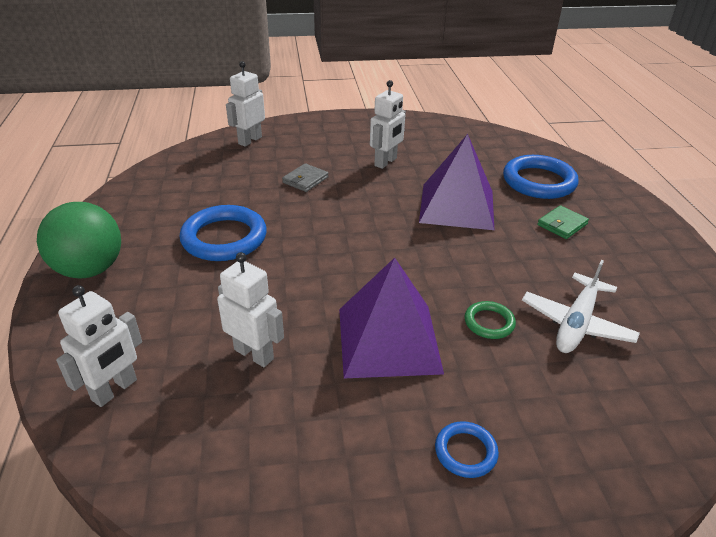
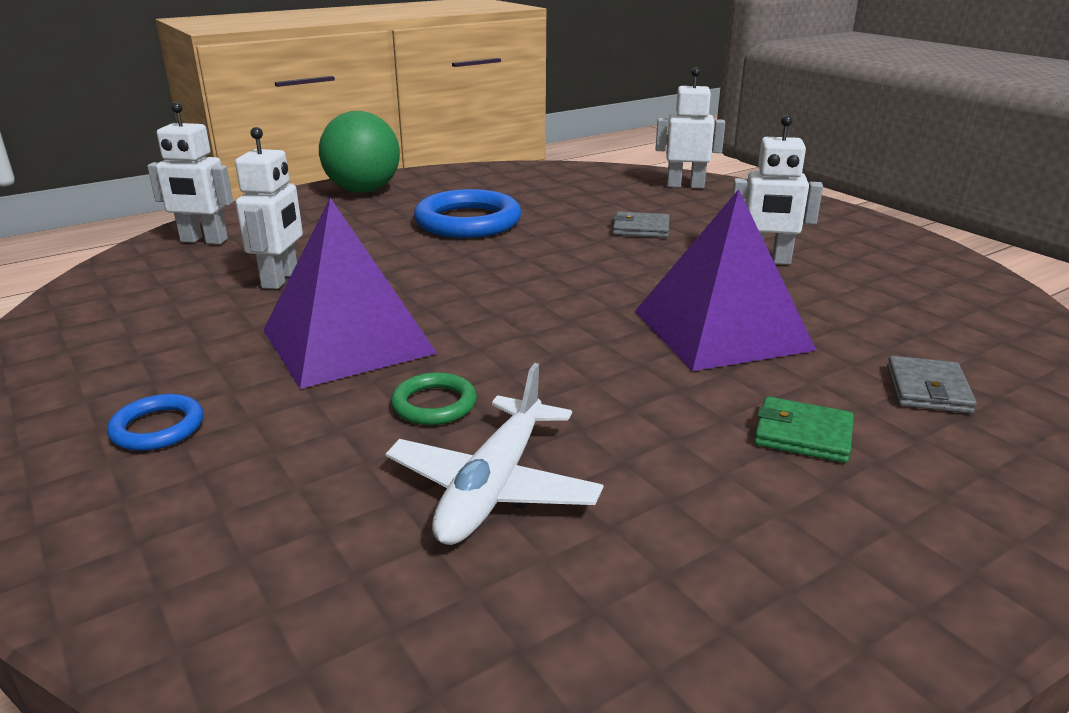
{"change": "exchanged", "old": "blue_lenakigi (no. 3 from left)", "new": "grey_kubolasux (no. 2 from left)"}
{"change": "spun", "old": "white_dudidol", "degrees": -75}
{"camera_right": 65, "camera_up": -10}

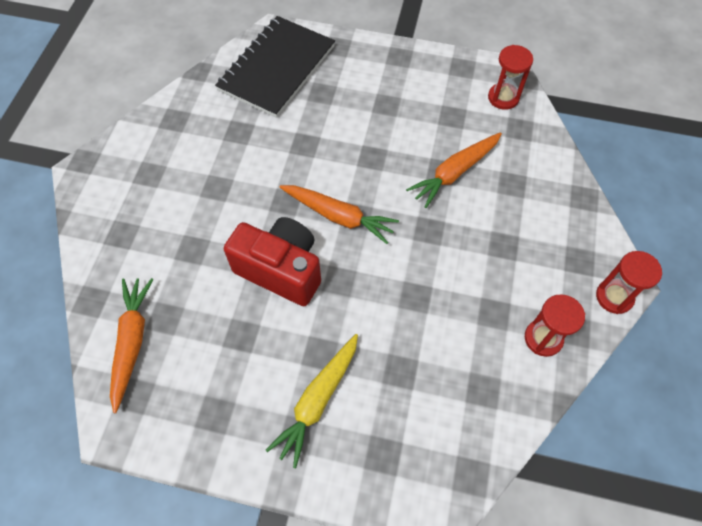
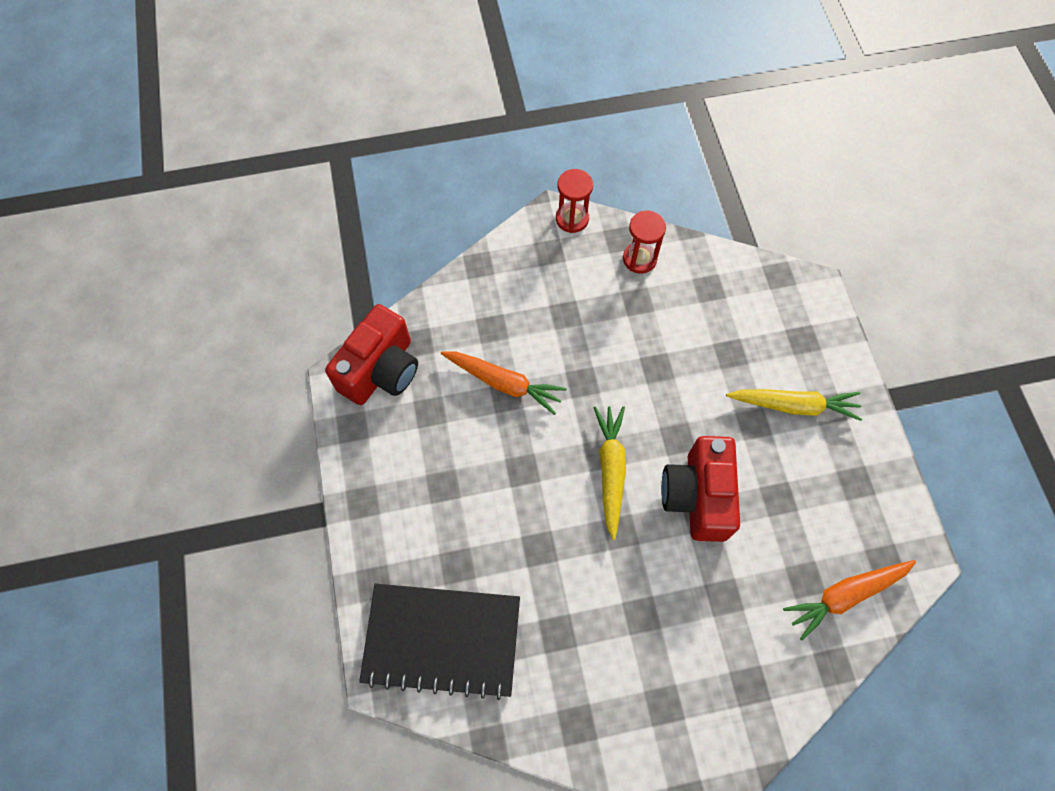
{"change": "exchanged", "old": "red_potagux (no. 1 from left)", "new": "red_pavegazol (no. 1 from left)"}
{"change": "colour", "old": "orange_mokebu (no. 2 from left)", "new": "yellow_mokebu (no. 1 from left)"}
{"camera_right": -115, "camera_up": 5}

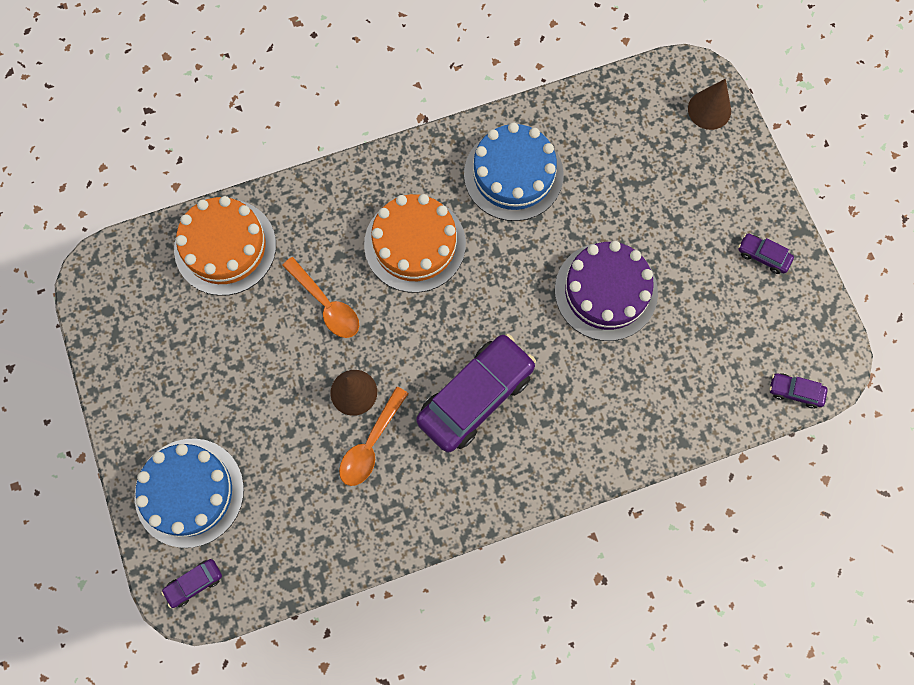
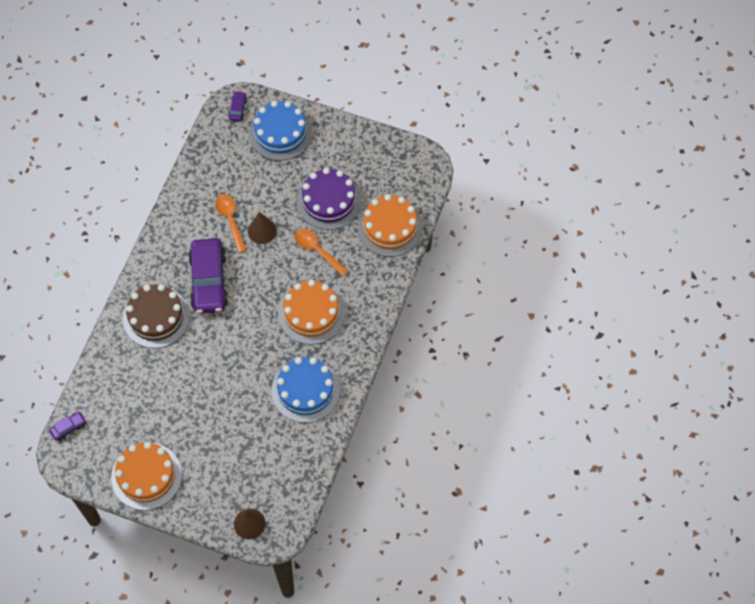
{"change": "exchanged", "old": "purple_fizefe (no. 3 from left)", "new": "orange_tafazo (no. 1 from left)"}
{"change": "relocated", "old": "purple_tafazo"}
{"change": "spun", "old": "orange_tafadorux (no. 1 from left in the first image)", "degrees": 45}
{"change": "appeared", "new": "brown_tafazo"}
{"camera_right": 130, "camera_up": -10}

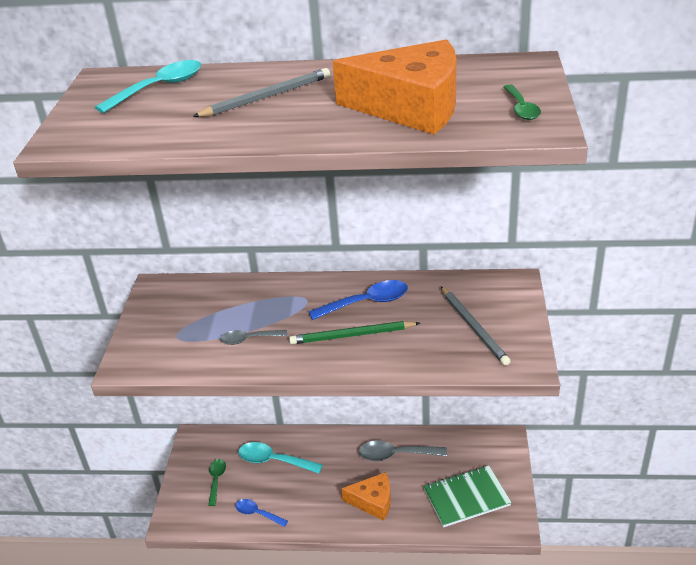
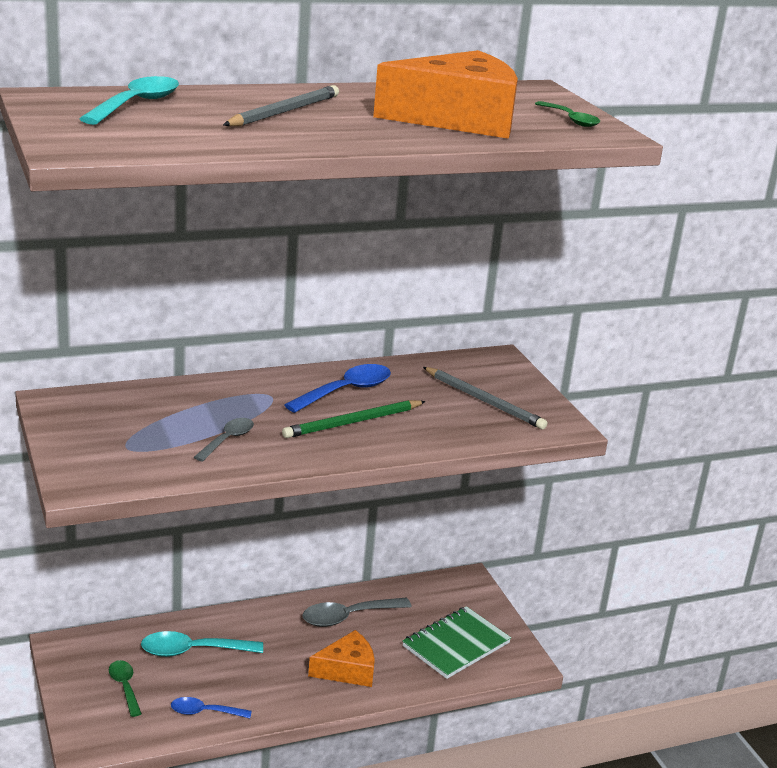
{"change": "spun", "old": "grey_tafadorux (no. 1 from left)", "degrees": 150}
{"camera_right": -30, "camera_up": -10}

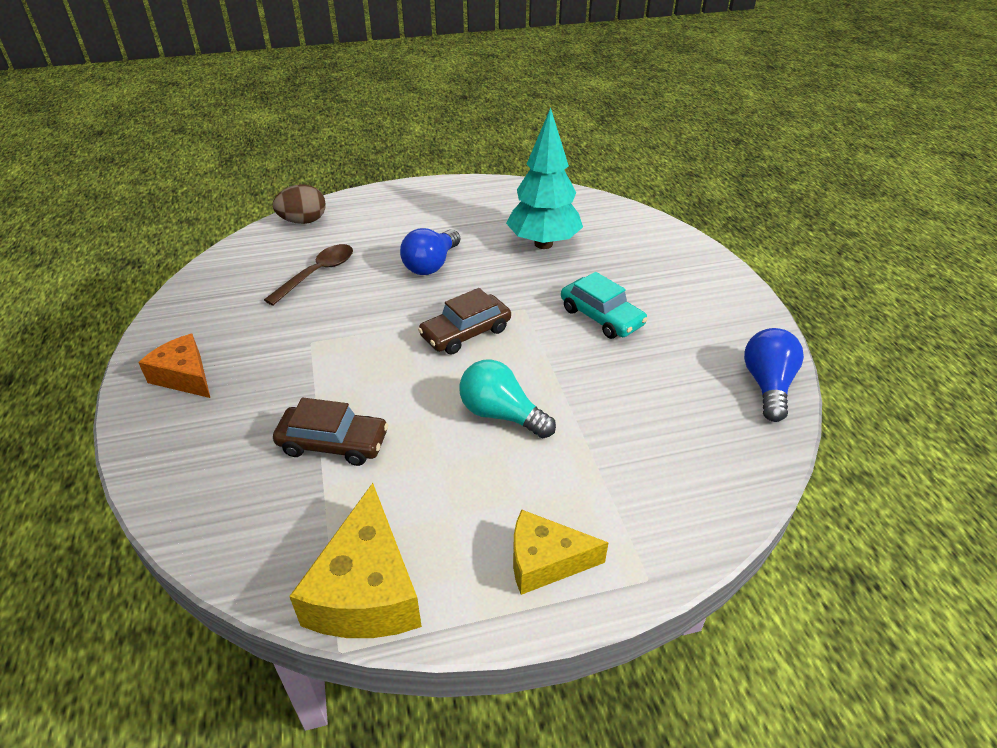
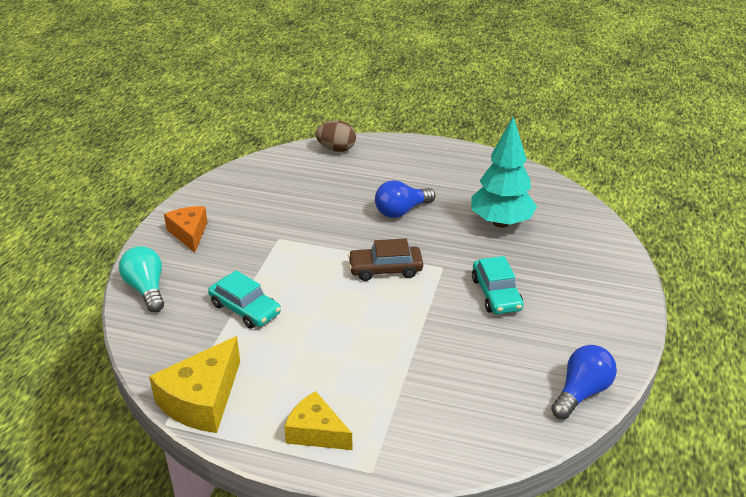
{"change": "missing", "old": "brown_tafadorux"}
{"change": "relocated", "old": "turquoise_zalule"}
{"change": "colour", "old": "brown_fizefe (no. 1 from left)", "new": "turquoise_fizefe (no. 1 from left)"}
{"camera_right": 30, "camera_up": -5}

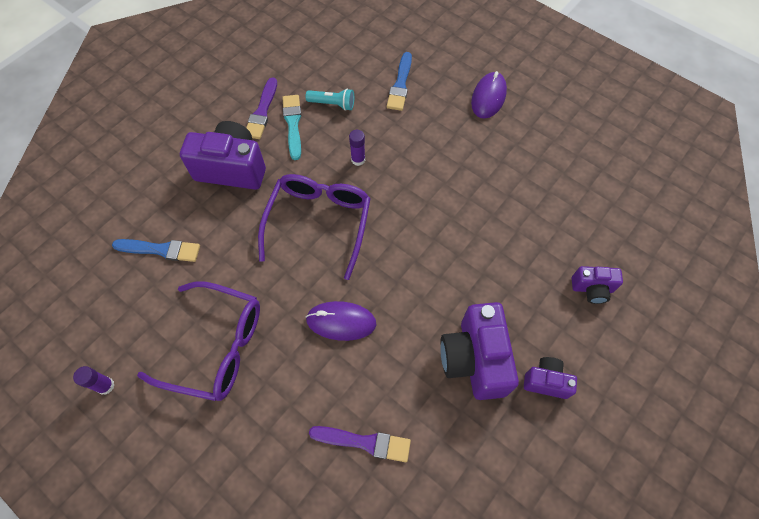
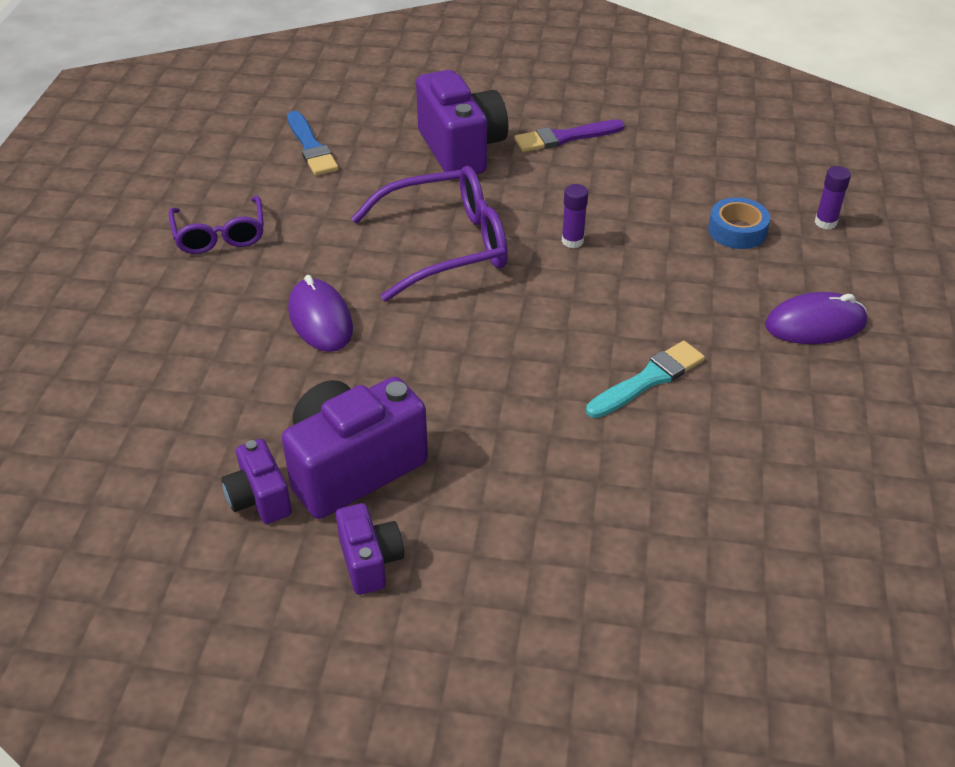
{"change": "exchanged", "old": "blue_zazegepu (no. 2 from left)", "new": "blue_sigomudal"}
{"change": "missing", "old": "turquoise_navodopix"}
{"change": "relocated", "old": "turquoise_zazegepu"}
{"change": "relocated", "old": "purple_pavegazol (no. 4 from left in the first image)", "new": "purple_pavegazol (no. 1 from left)"}
{"change": "size", "old": "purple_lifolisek (no. 1 from left)", "factor": 0.62}
{"change": "relocated", "old": "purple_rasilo (no. 1 from left in the first image)", "new": "purple_rasilo (no. 2 from left)"}
{"change": "missing", "old": "purple_zazegepu (no. 2 from left)"}
{"camera_right": 60, "camera_up": -20}

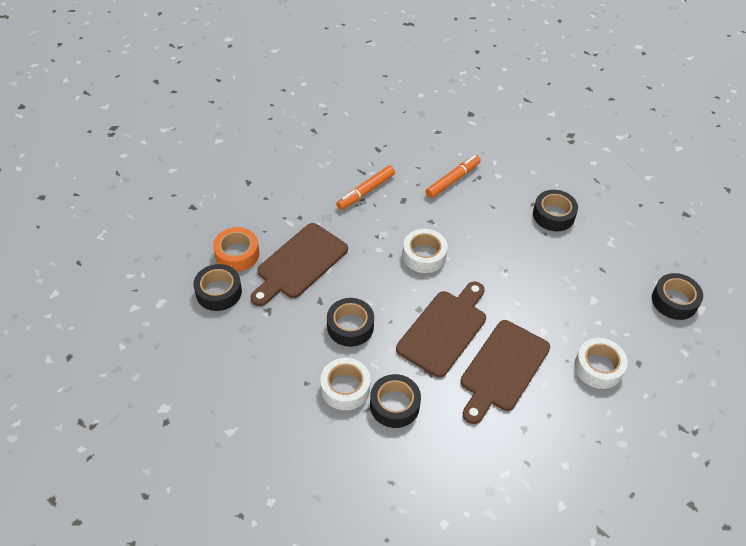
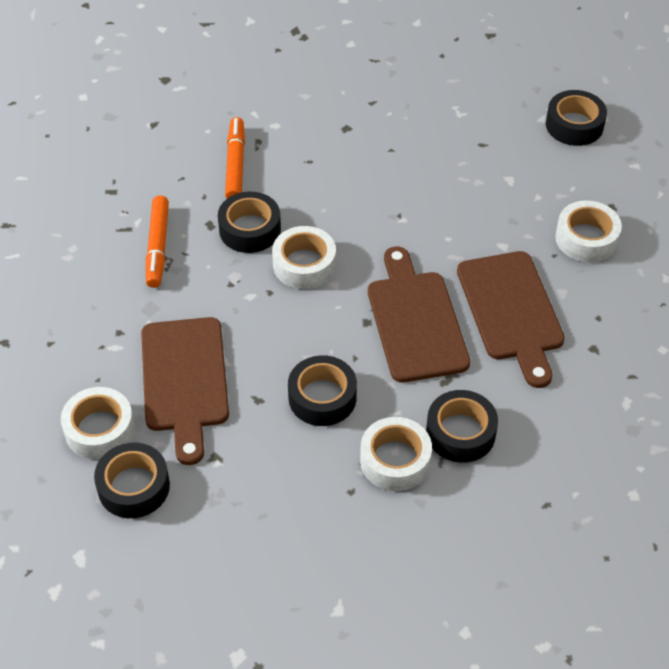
{"change": "relocated", "old": "black_sigomudal (no. 4 from left in the first image)", "new": "black_sigomudal (no. 2 from left)"}
{"change": "colour", "old": "orange_sigomudal", "new": "white_sigomudal (no. 1 from left)"}
{"camera_right": -45, "camera_up": 0}

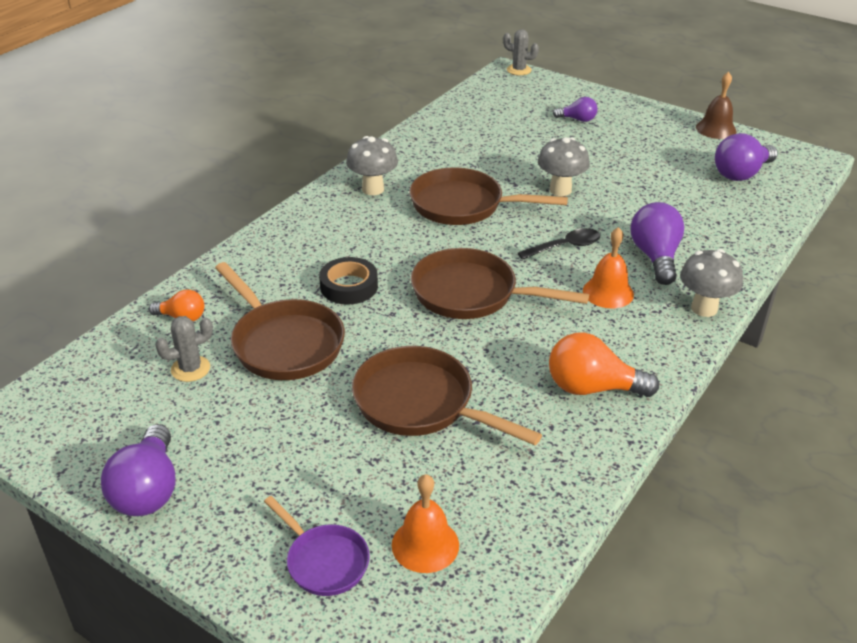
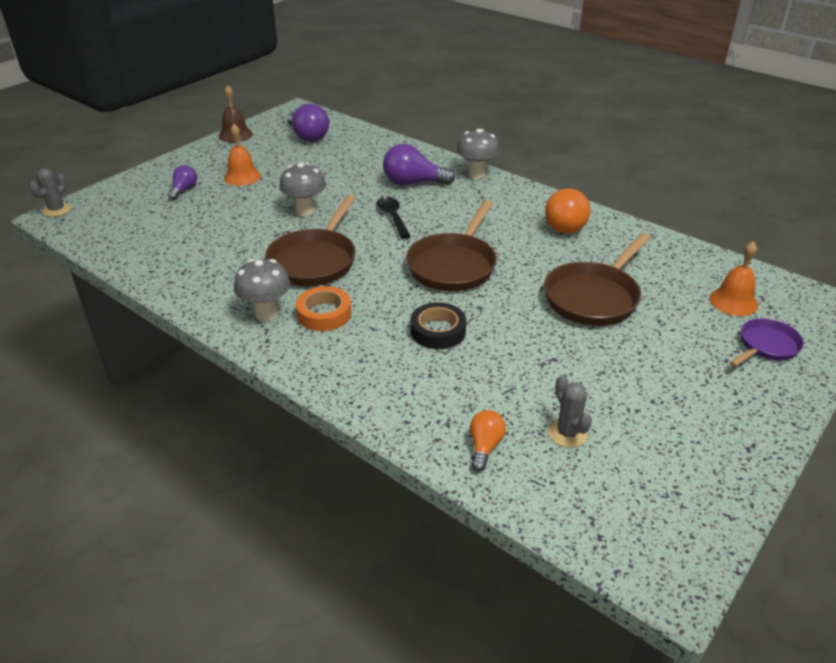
{"change": "relocated", "old": "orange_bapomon (no. 2 from left in the first image)", "new": "orange_bapomon (no. 1 from left)"}
{"change": "missing", "old": "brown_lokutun (no. 1 from left)"}
{"change": "missing", "old": "purple_zalule (no. 1 from left)"}
{"change": "appeared", "new": "orange_sigomudal"}
{"camera_right": -85, "camera_up": 0}

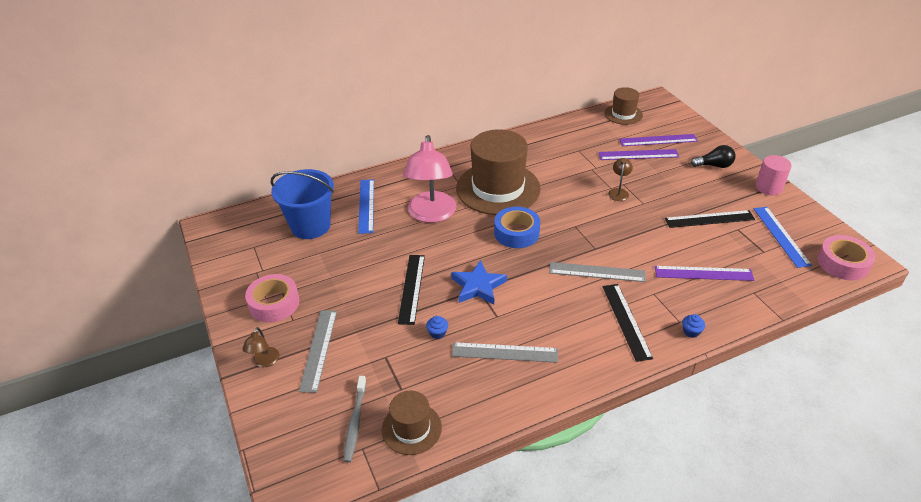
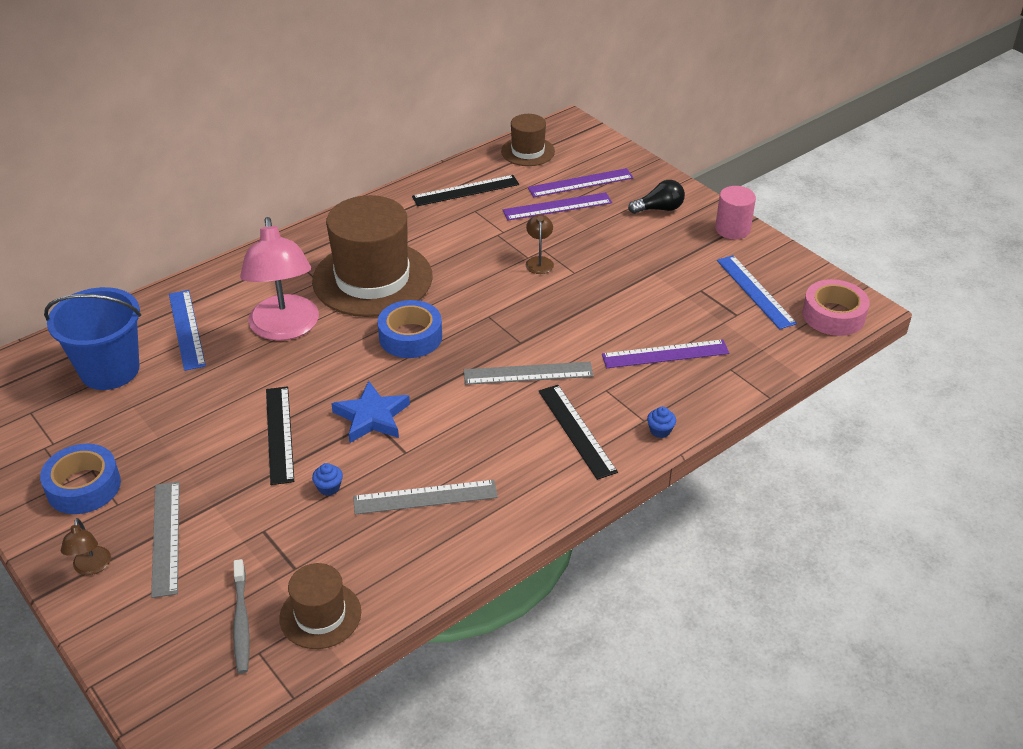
{"change": "relocated", "old": "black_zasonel (no. 3 from left in the first image)", "new": "black_zasonel (no. 2 from left)"}
{"change": "colour", "old": "pink_sigomudal (no. 1 from left)", "new": "blue_sigomudal (no. 1 from left)"}
{"camera_right": -15, "camera_up": 0}

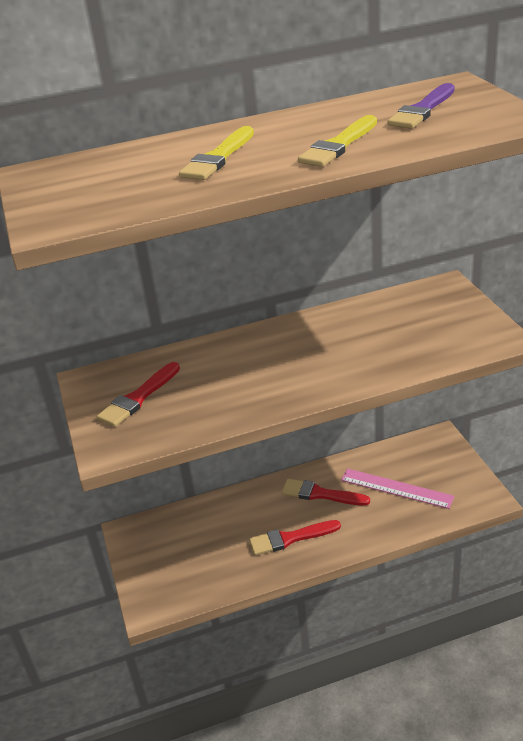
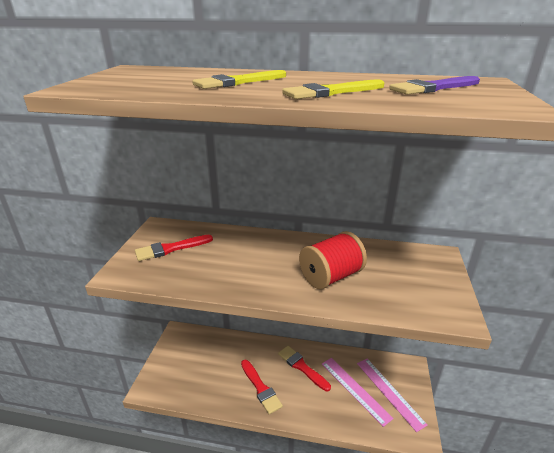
{"change": "spun", "old": "red_zazegepu (no. 2 from left)", "degrees": -135}
{"change": "appeared", "new": "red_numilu"}
{"change": "appeared", "new": "pink_zasonel (no. 2 from left)"}
{"camera_right": 25, "camera_up": -5}

